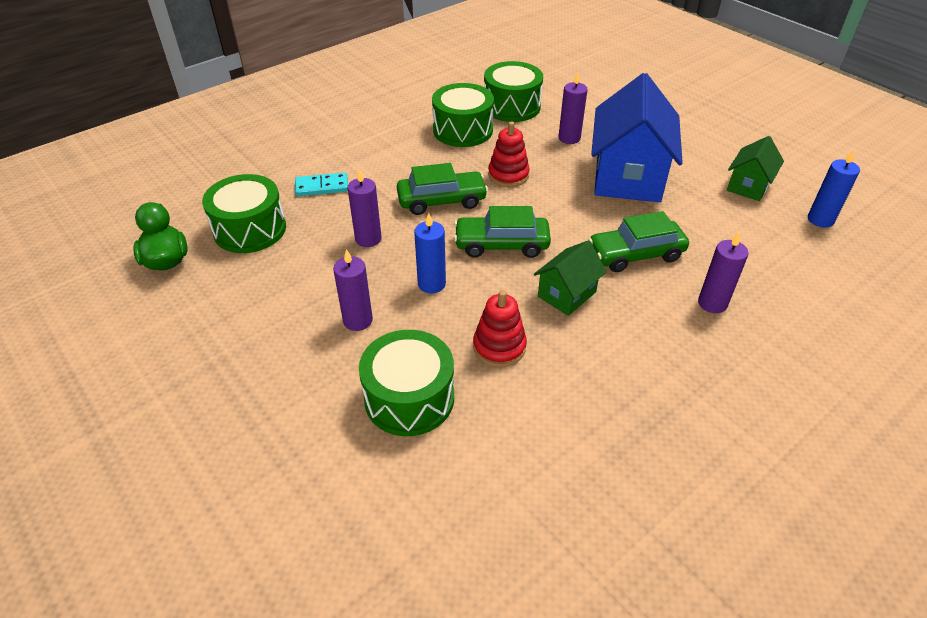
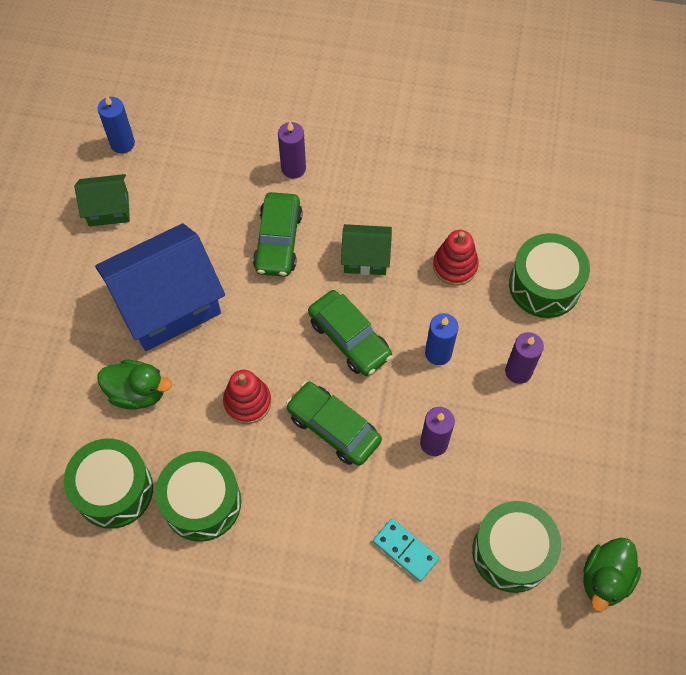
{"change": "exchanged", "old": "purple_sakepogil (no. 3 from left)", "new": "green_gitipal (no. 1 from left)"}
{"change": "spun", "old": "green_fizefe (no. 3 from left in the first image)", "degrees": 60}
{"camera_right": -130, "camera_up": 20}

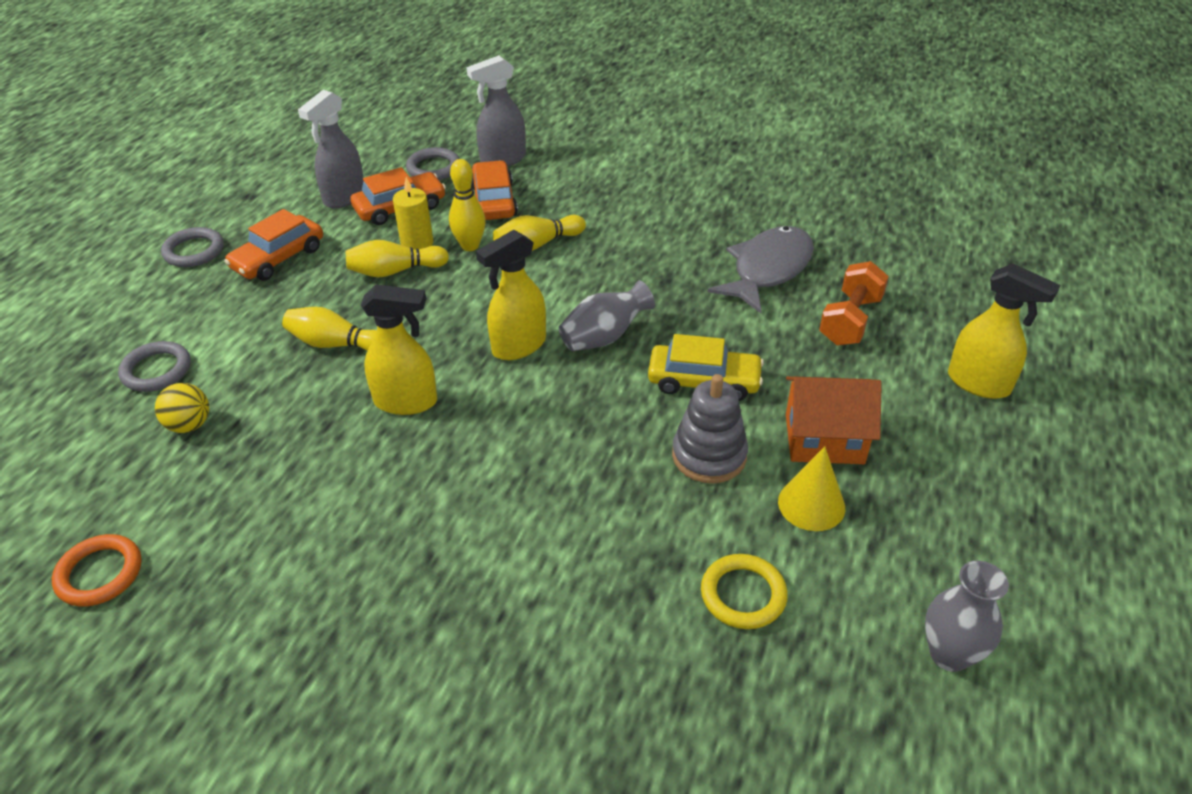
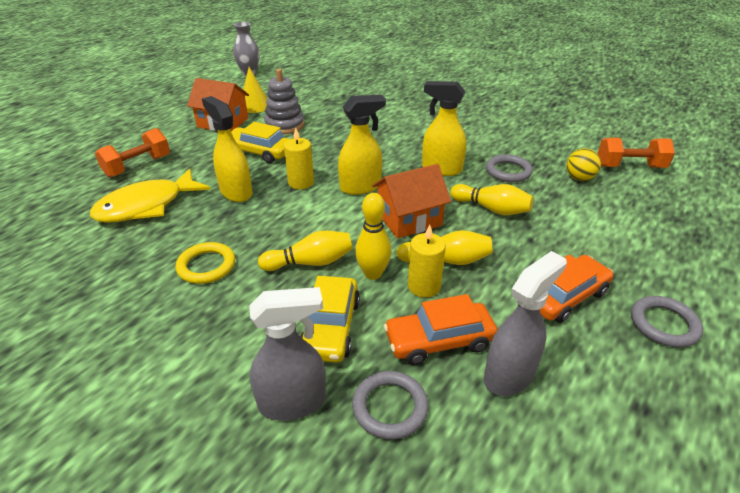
{"change": "colour", "old": "orange_fizefe (no. 3 from left)", "new": "yellow_fizefe (no. 2 from left)"}
{"change": "colour", "old": "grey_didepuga", "new": "yellow_didepuga"}
{"change": "relocated", "old": "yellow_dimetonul (no. 3 from left in the first image)", "new": "yellow_dimetonul (no. 1 from left)"}
{"change": "exchanged", "old": "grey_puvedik (no. 1 from left)", "new": "yellow_sakepogil (no. 1 from left)"}
{"change": "relocated", "old": "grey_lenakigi (no. 1 from left in the first image)", "new": "grey_lenakigi (no. 2 from left)"}
{"change": "missing", "old": "orange_lenakigi"}
{"change": "relocated", "old": "yellow_lenakigi"}
{"change": "appeared", "new": "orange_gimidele (no. 2 from left)"}
{"change": "appeared", "new": "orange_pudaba (no. 2 from left)"}
{"camera_right": -165, "camera_up": -5}

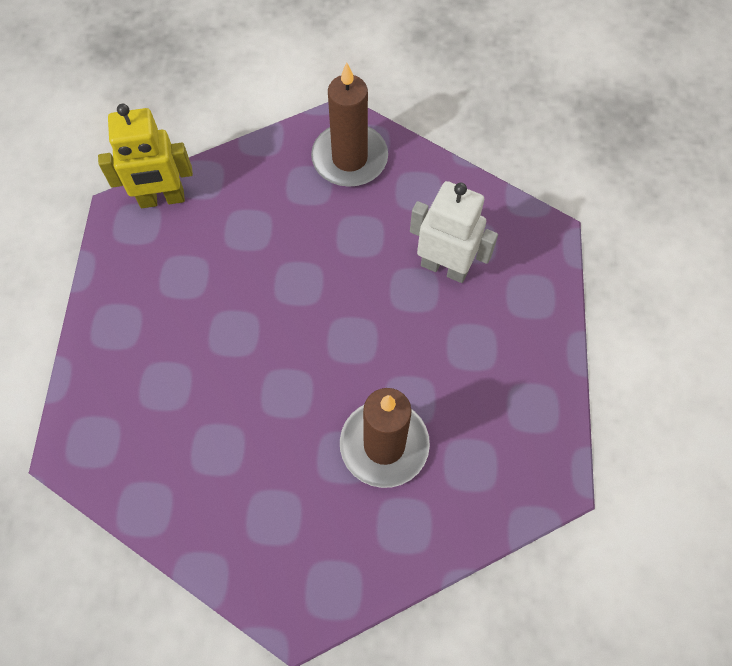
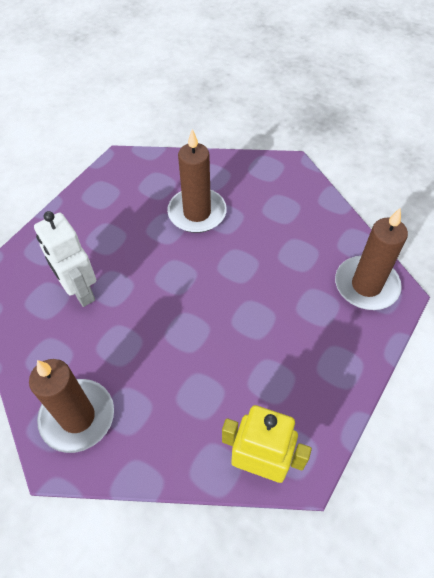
{"change": "appeared", "new": "brown_sakepogil (no. 3 from left)"}
{"camera_right": -150, "camera_up": -10}

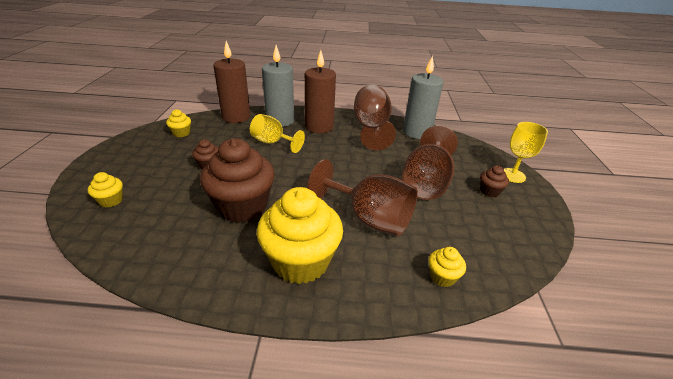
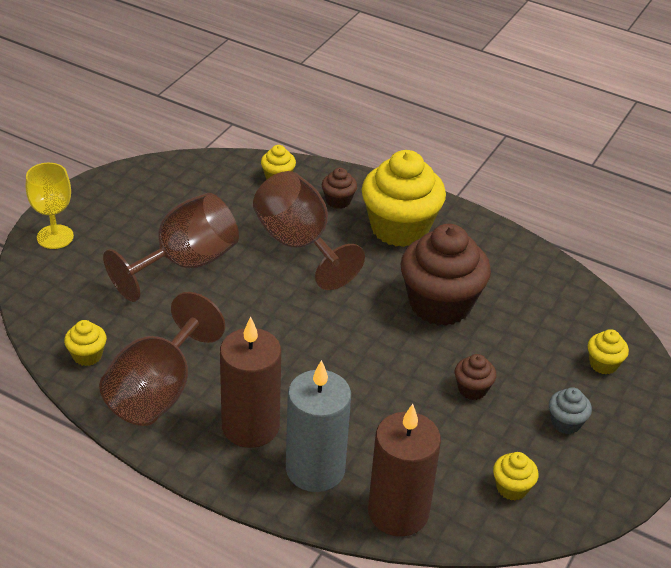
{"change": "exchanged", "old": "grey_sakepogil (no. 2 from left)", "new": "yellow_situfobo (no. 1 from left)"}
{"change": "missing", "old": "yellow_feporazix (no. 1 from left)"}
{"change": "relocated", "old": "brown_situfobo (no. 3 from left in the first image)", "new": "brown_situfobo (no. 1 from left)"}
{"change": "appeared", "new": "grey_situfobo"}
{"camera_right": -155, "camera_up": 5}

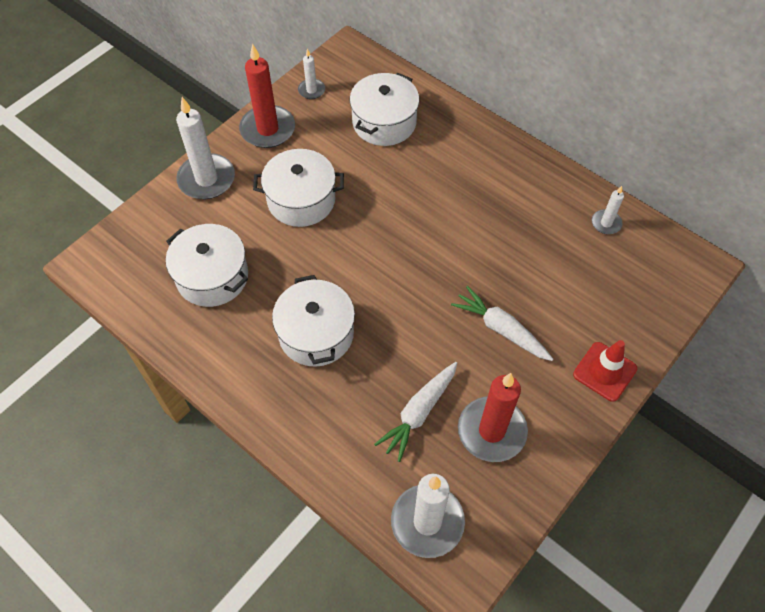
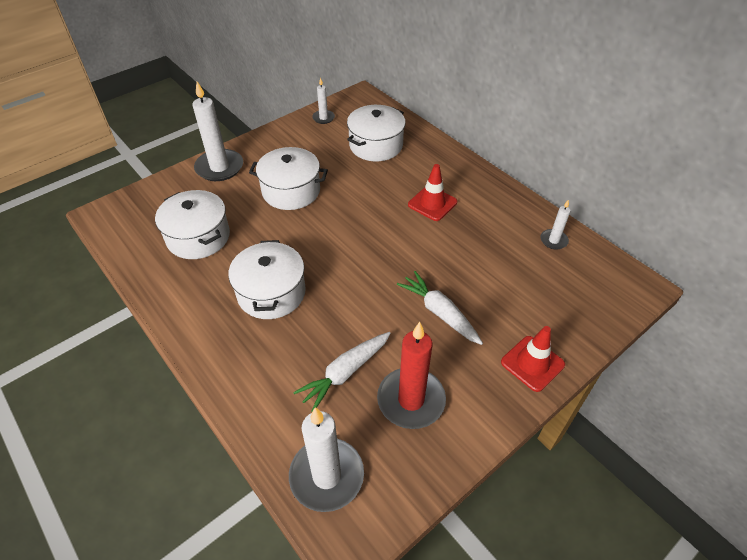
{"change": "missing", "old": "red_sakepogil (no. 1 from left)"}
{"change": "appeared", "new": "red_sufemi (no. 1 from left)"}
{"camera_right": 10, "camera_up": -10}

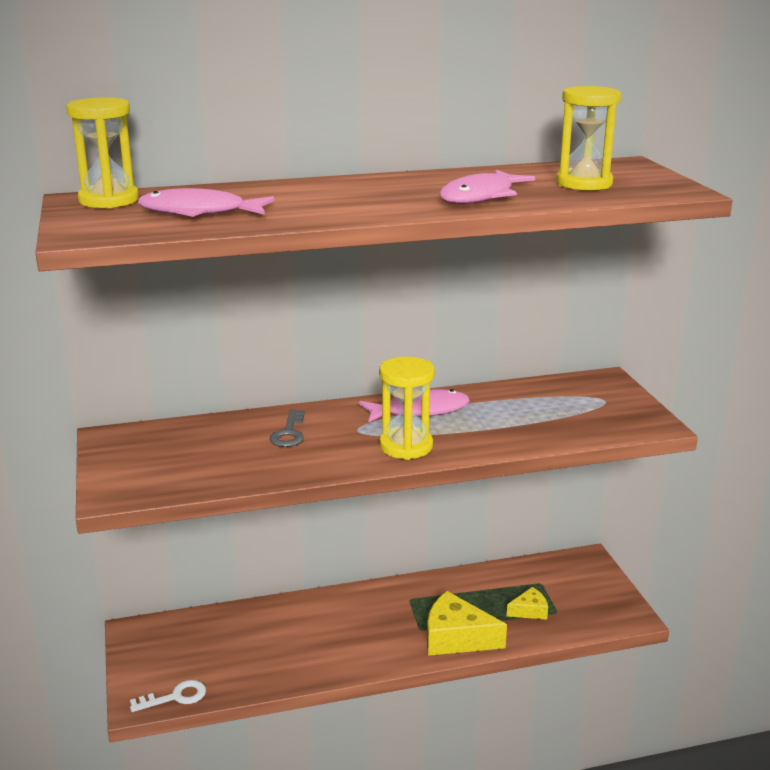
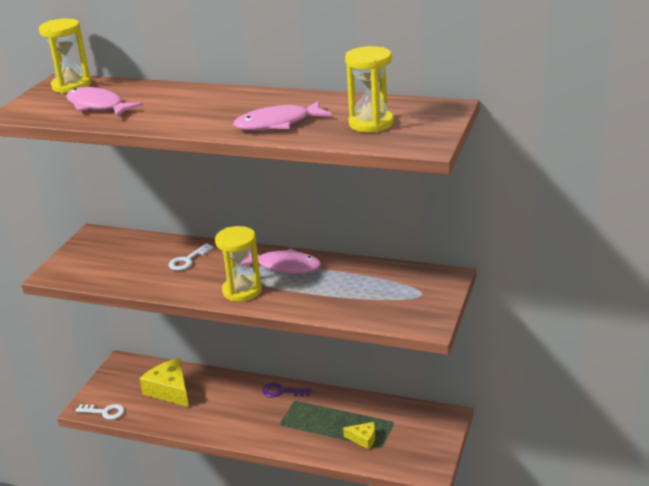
{"change": "colour", "old": "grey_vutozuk", "new": "white_vutozuk (no. 2 from left)"}
{"change": "relocated", "old": "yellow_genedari (no. 1 from left)"}
{"change": "appeared", "new": "purple_vutozuk"}
{"camera_right": 35, "camera_up": 5}

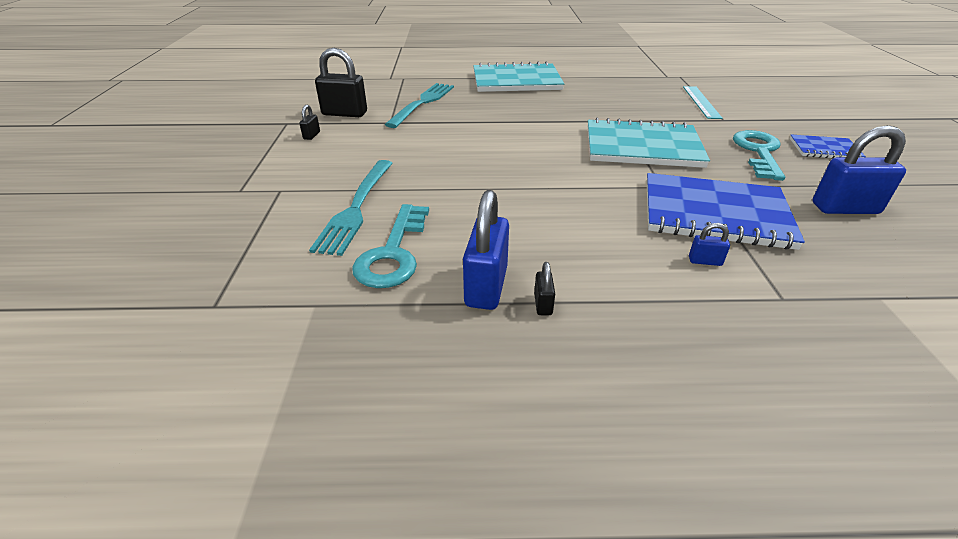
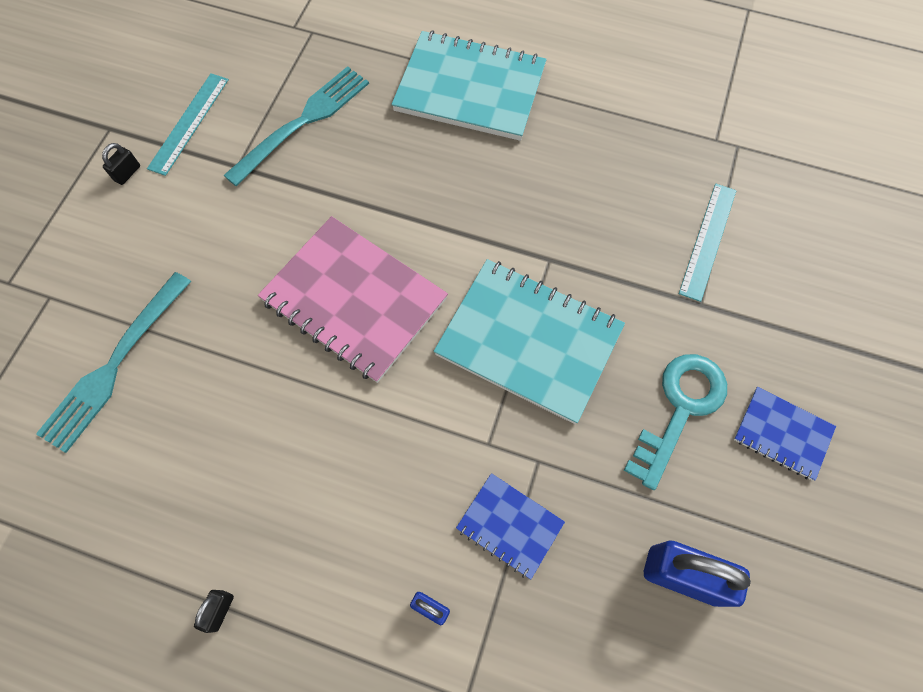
{"change": "exchanged", "old": "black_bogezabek (no. 2 from left)", "new": "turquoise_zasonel (no. 1 from left)"}
{"change": "size", "old": "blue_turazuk (no. 1 from left)", "factor": 0.51}
{"change": "missing", "old": "blue_bogezabek (no. 1 from left)"}
{"change": "missing", "old": "turquoise_vutozuk (no. 1 from left)"}
{"change": "appeared", "new": "pink_turazuk"}
{"camera_right": 20, "camera_up": 30}

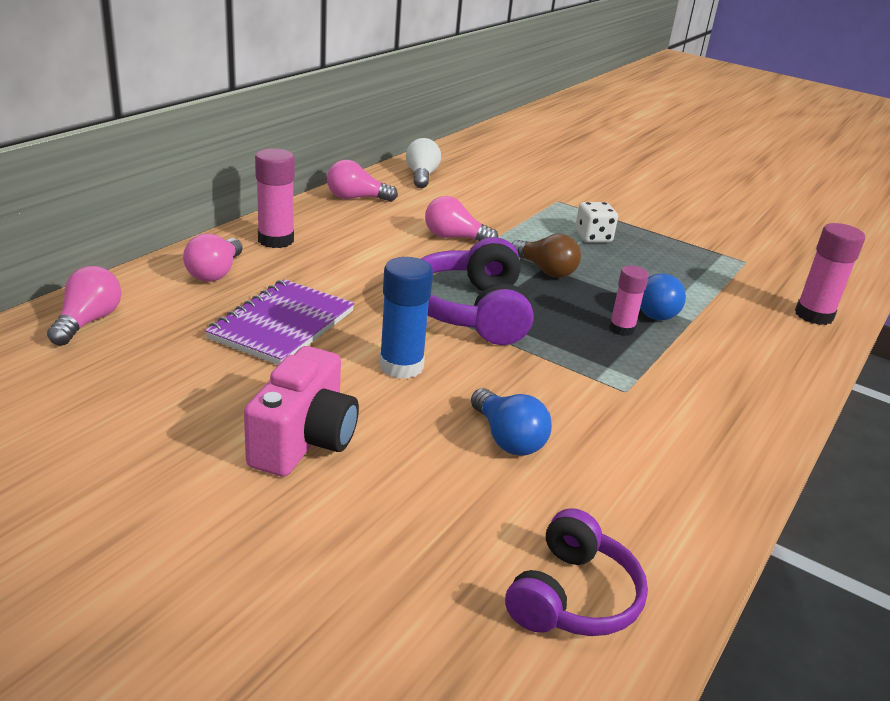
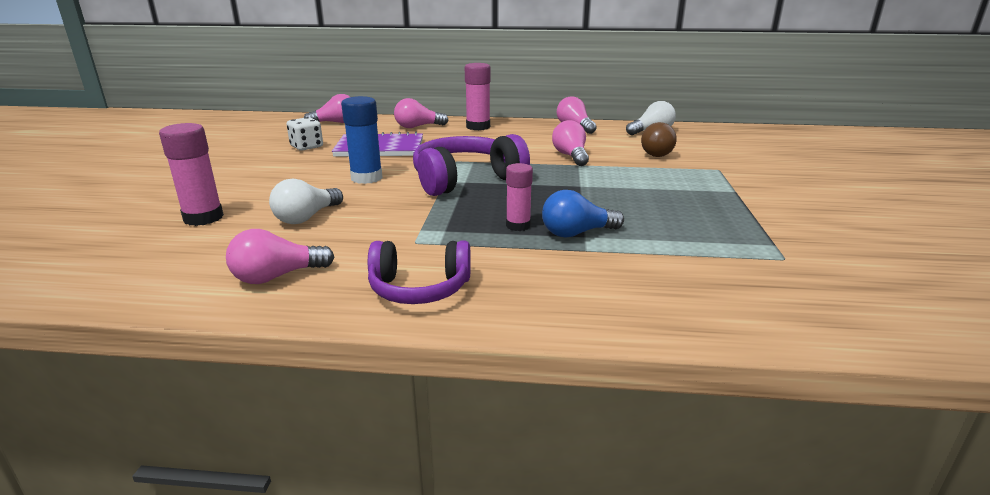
{"change": "relocated", "old": "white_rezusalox"}
{"change": "relocated", "old": "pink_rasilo (no. 3 from left in the first image)", "new": "pink_rasilo (no. 1 from left)"}
{"change": "relocated", "old": "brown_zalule"}
{"change": "missing", "old": "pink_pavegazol"}
{"change": "colour", "old": "blue_zalule (no. 1 from left)", "new": "white_zalule (no. 1 from left)"}
{"change": "relocated", "old": "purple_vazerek (no. 2 from left in the first image)", "new": "purple_vazerek (no. 1 from left)"}
{"change": "appeared", "new": "pink_zalule (no. 1 from left)"}
{"camera_right": 65, "camera_up": -5}

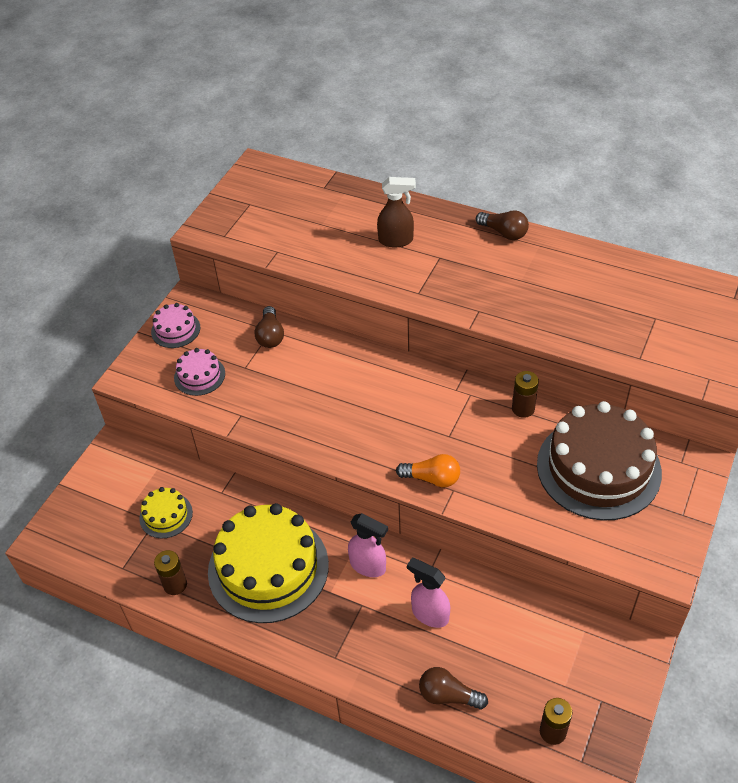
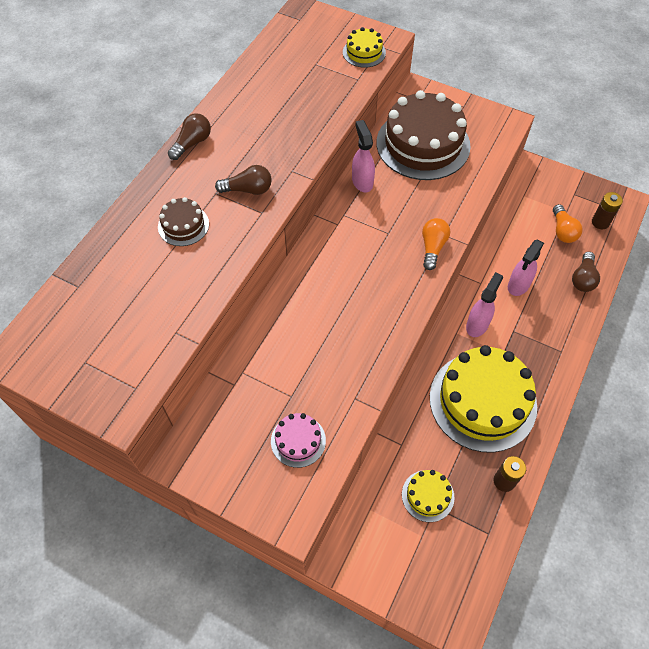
{"change": "exchanged", "old": "brown_dimetonul", "new": "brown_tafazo (no. 1 from left)"}
{"change": "missing", "old": "pink_tafazo (no. 1 from left)"}
{"change": "relocated", "old": "brown_zalule (no. 1 from left in the first image)", "new": "brown_zalule (no. 2 from left)"}
{"change": "exchanged", "old": "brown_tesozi (no. 2 from left)", "new": "pink_dimetonul (no. 1 from left)"}
{"change": "appeared", "new": "yellow_tafazo (no. 1 from left)"}
{"change": "appeared", "new": "orange_zalule (no. 2 from left)"}
{"camera_right": -90, "camera_up": 10}

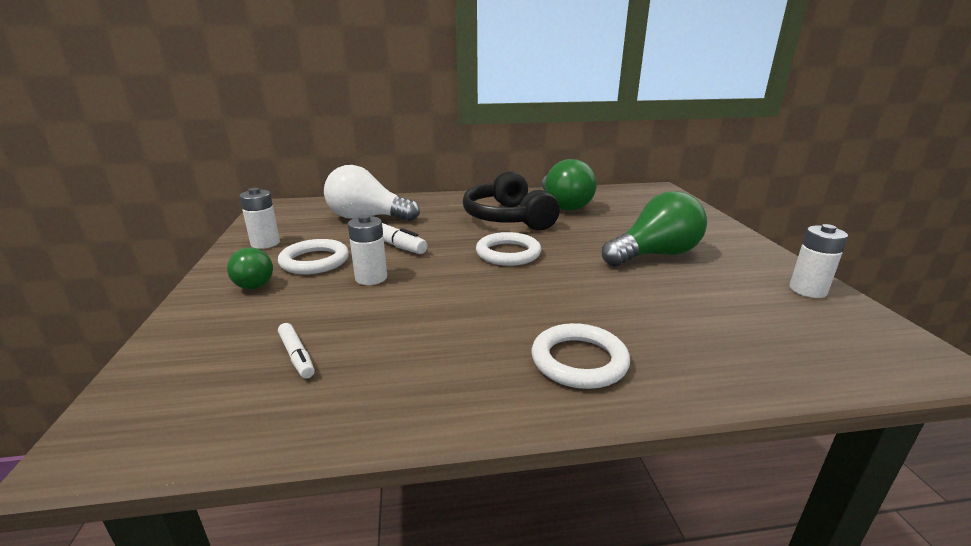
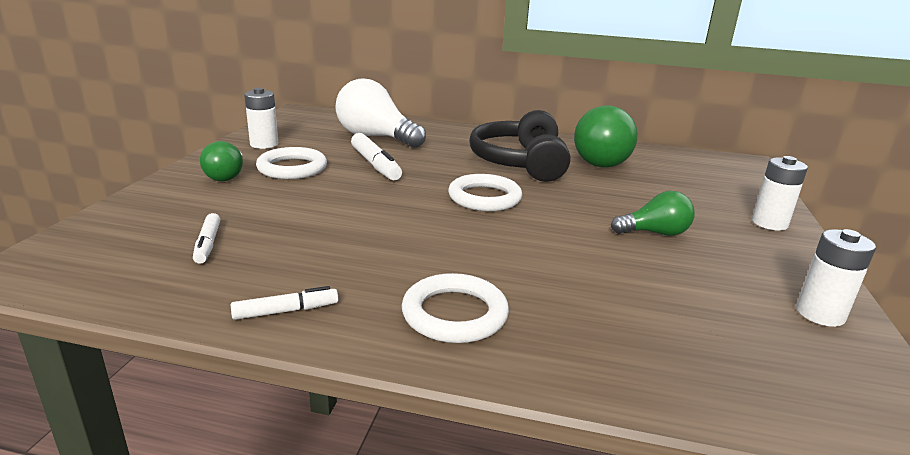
{"change": "size", "old": "green_zalule (no. 3 from left)", "factor": 0.57}
{"change": "relocated", "old": "white_tesozi (no. 2 from left)"}
{"change": "appeared", "new": "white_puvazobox (no. 2 from left)"}
{"camera_right": 20, "camera_up": 0}

